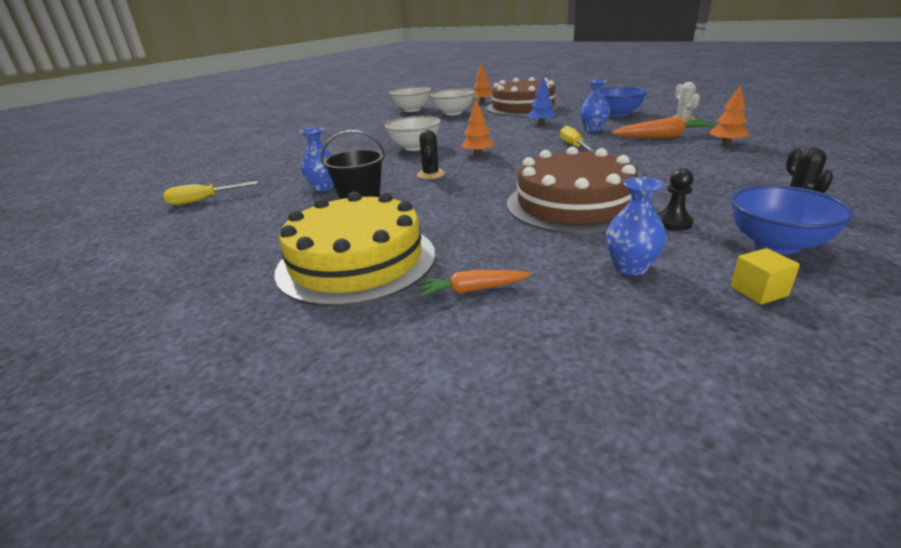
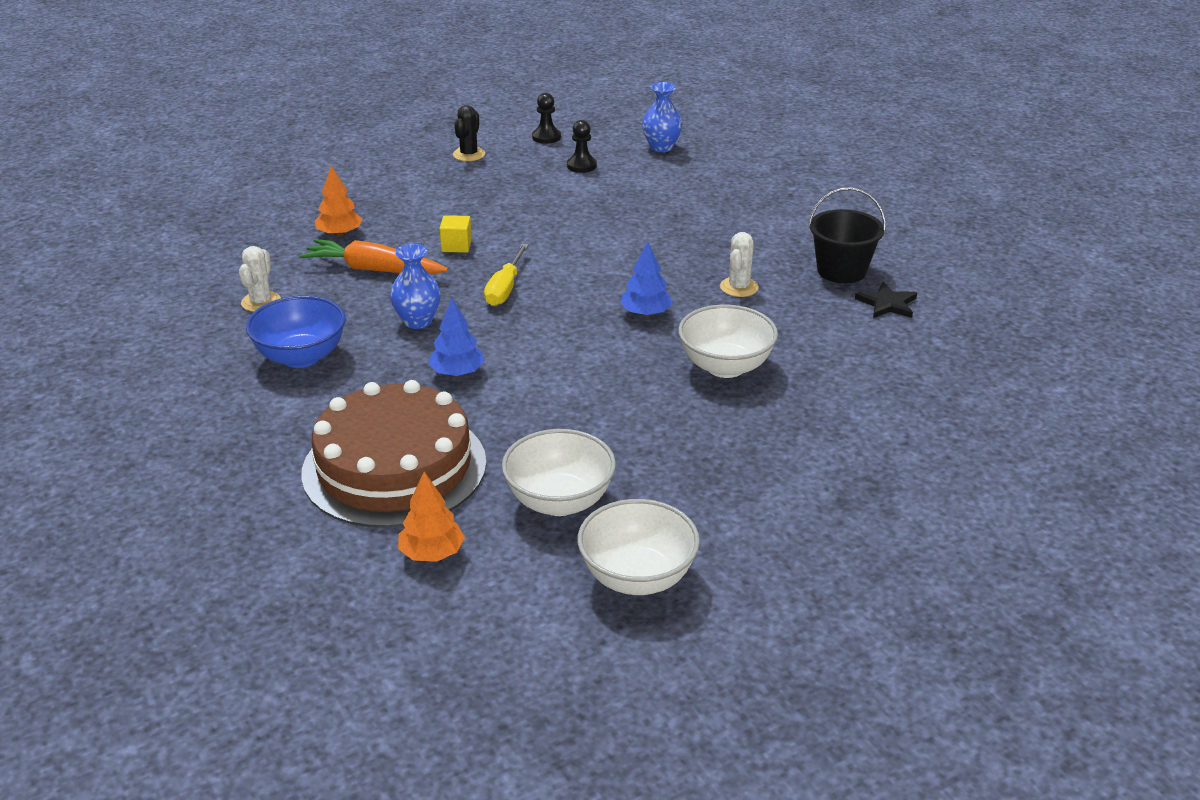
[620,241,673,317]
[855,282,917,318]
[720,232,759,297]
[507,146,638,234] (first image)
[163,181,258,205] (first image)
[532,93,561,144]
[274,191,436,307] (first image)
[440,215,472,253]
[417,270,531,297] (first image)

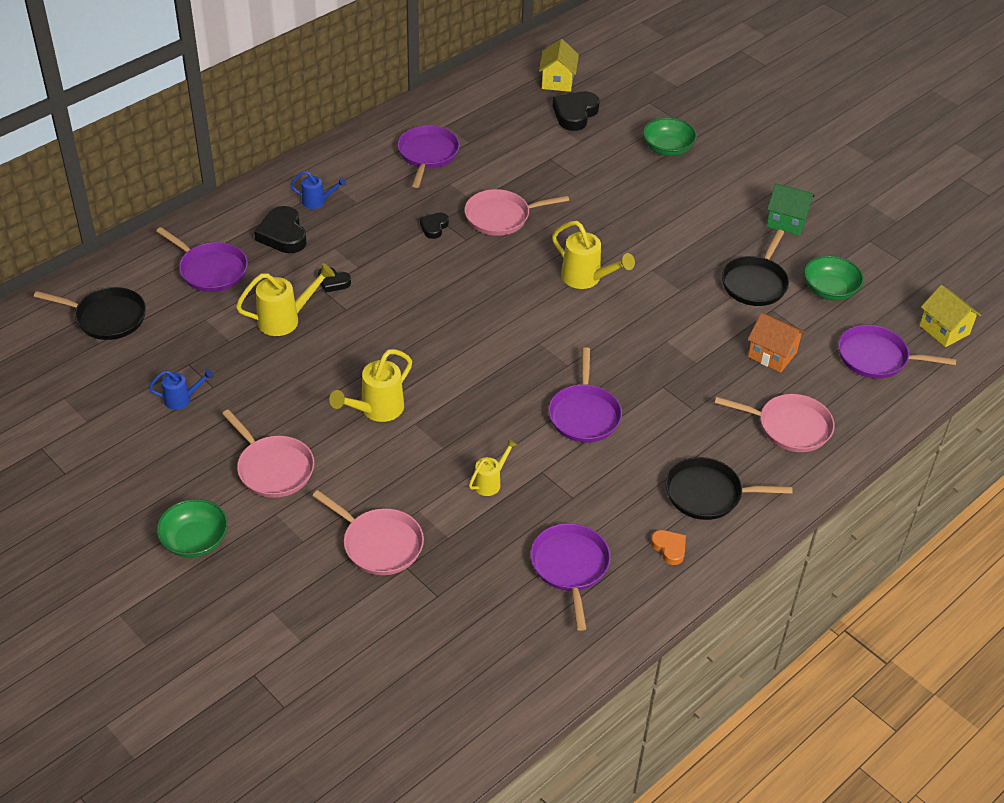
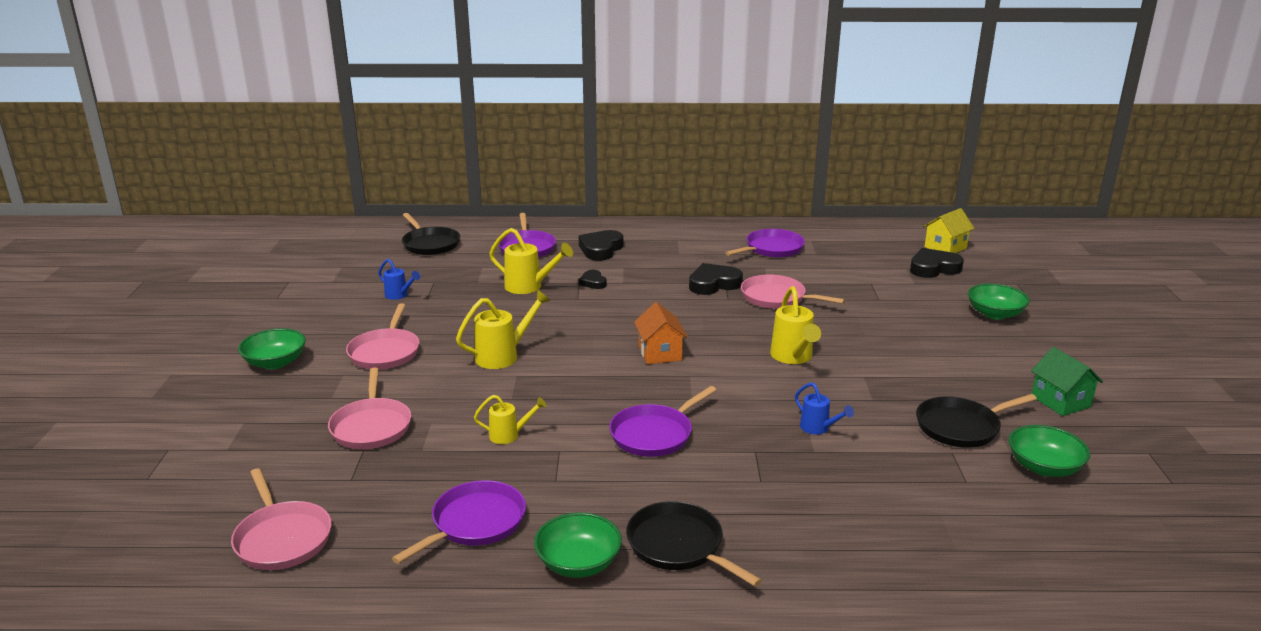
[795,382,854,434]
[689,263,743,295]
[920,285,981,347] (first image)
[634,302,688,364]
[838,325,956,379] (first image)
[456,289,551,369]
[231,468,332,570]
[534,512,622,578]

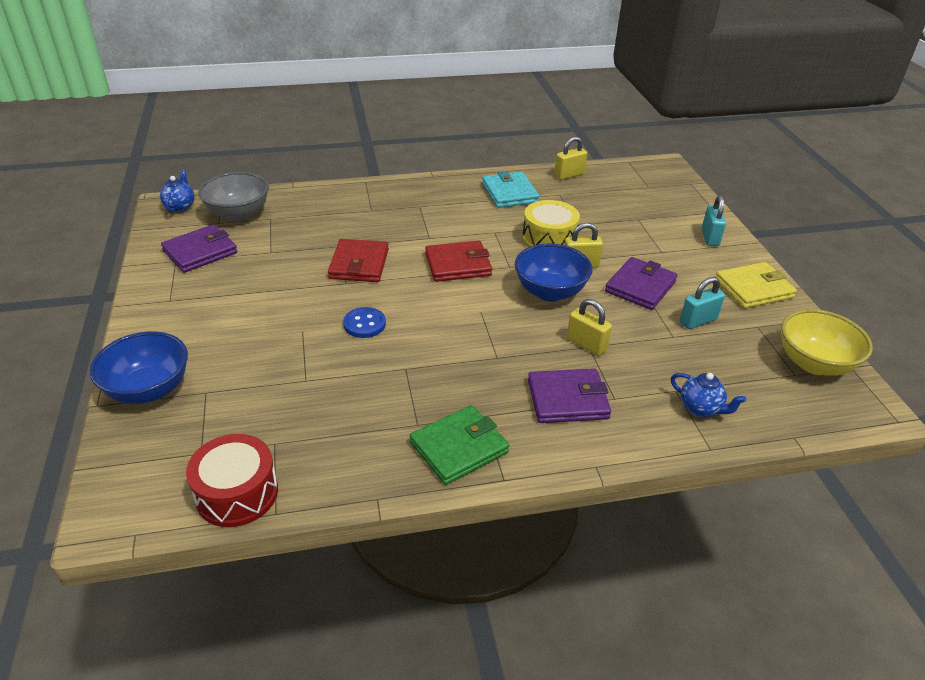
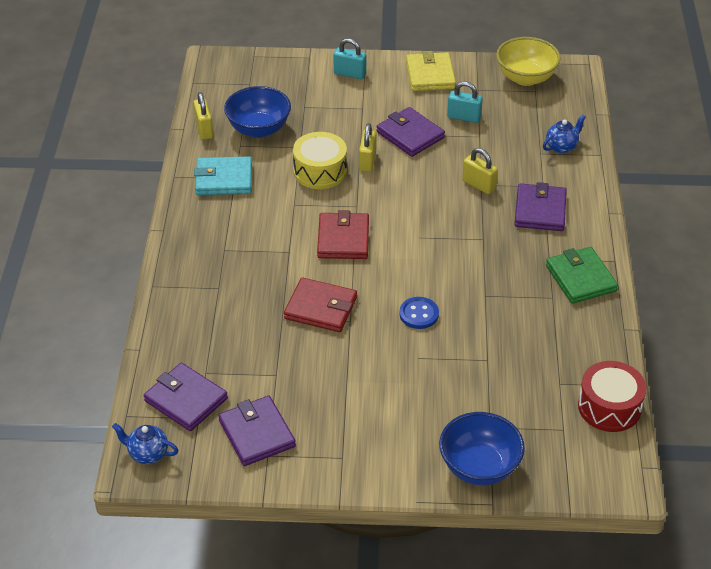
[144,363,228,431]
[224,86,291,138]
[447,82,483,123]
[462,148,498,194]

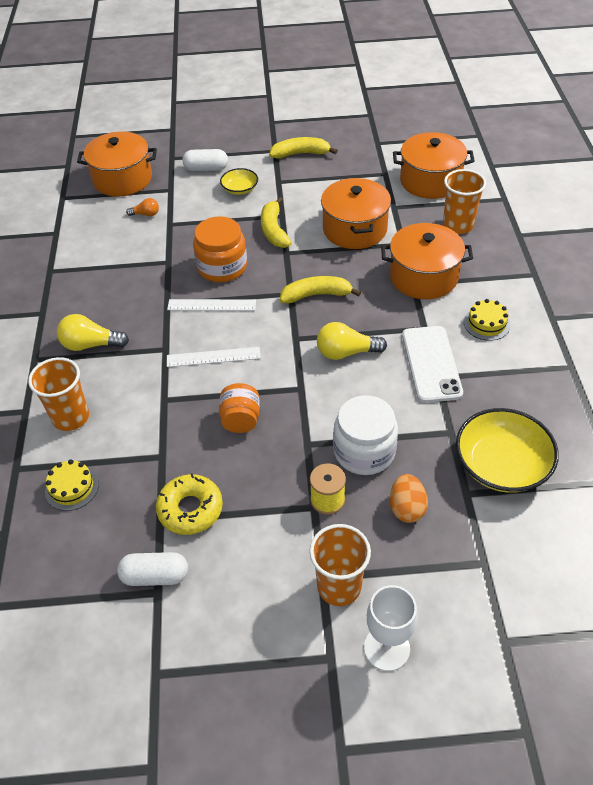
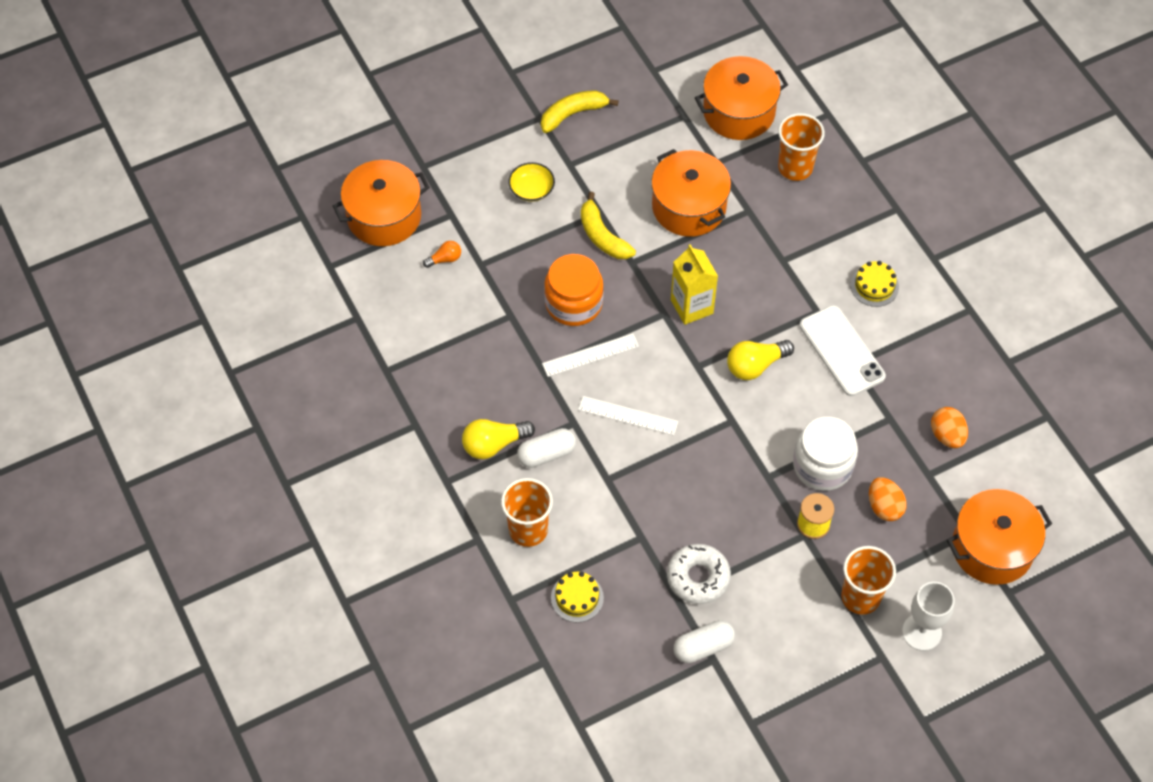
[517,428,576,468]
[947,489,1052,585]
[671,244,718,325]
[578,396,678,436]
[219,383,260,433] (first image)
[931,407,968,448]
[667,544,731,604]

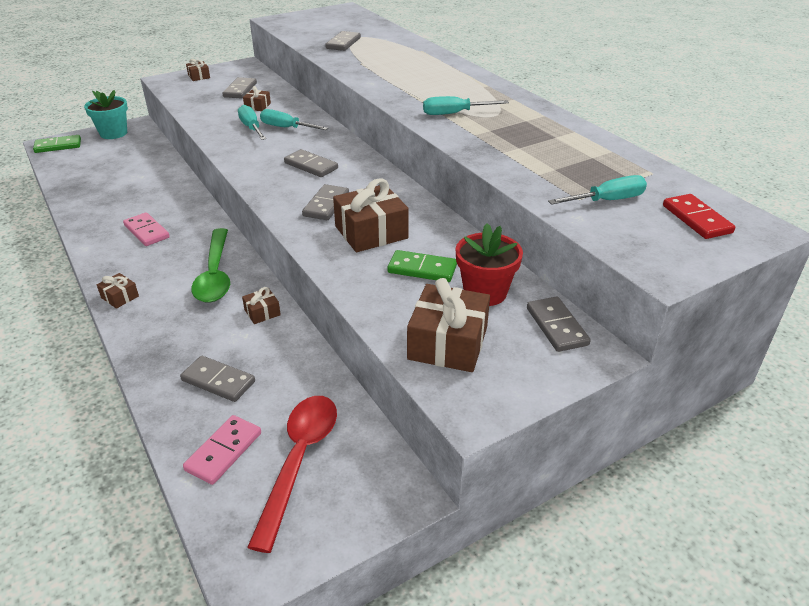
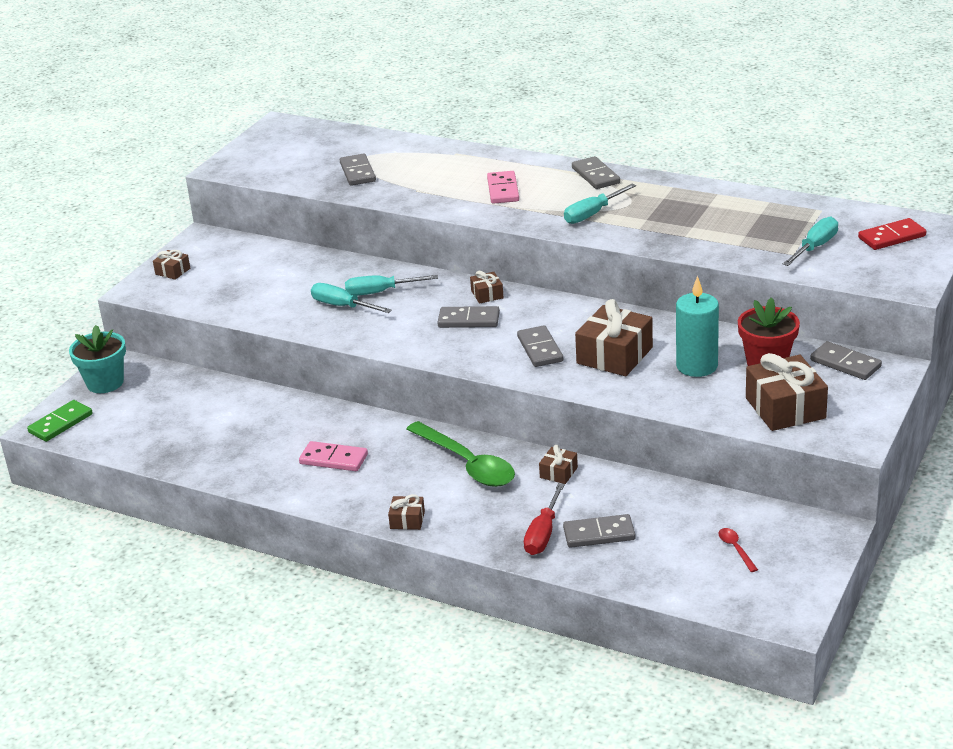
[572,156,620,189]
[470,271,504,304]
[858,218,926,250]
[676,276,719,377]
[718,528,758,572]
[487,171,519,204]
[524,483,565,555]

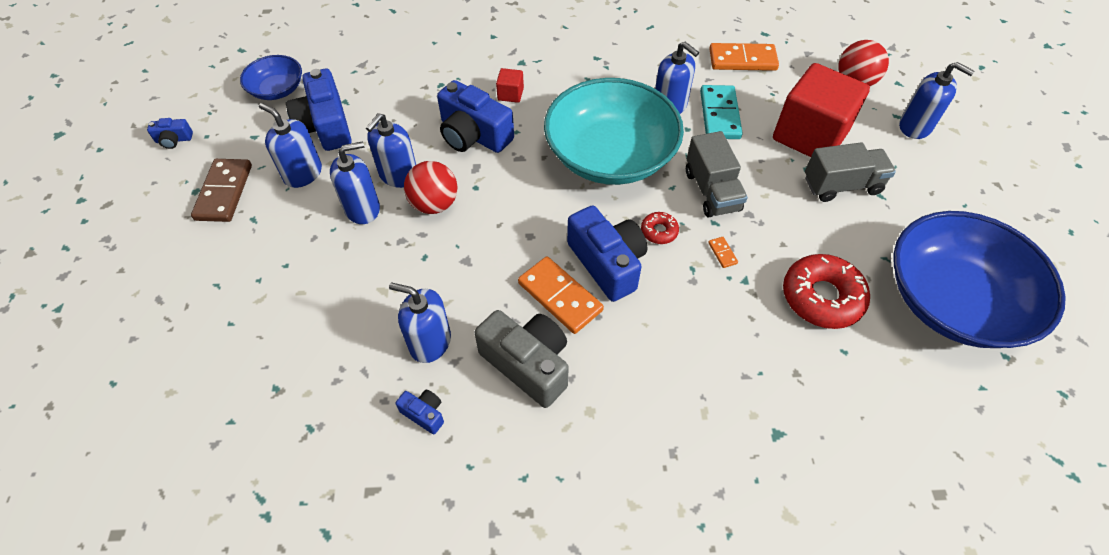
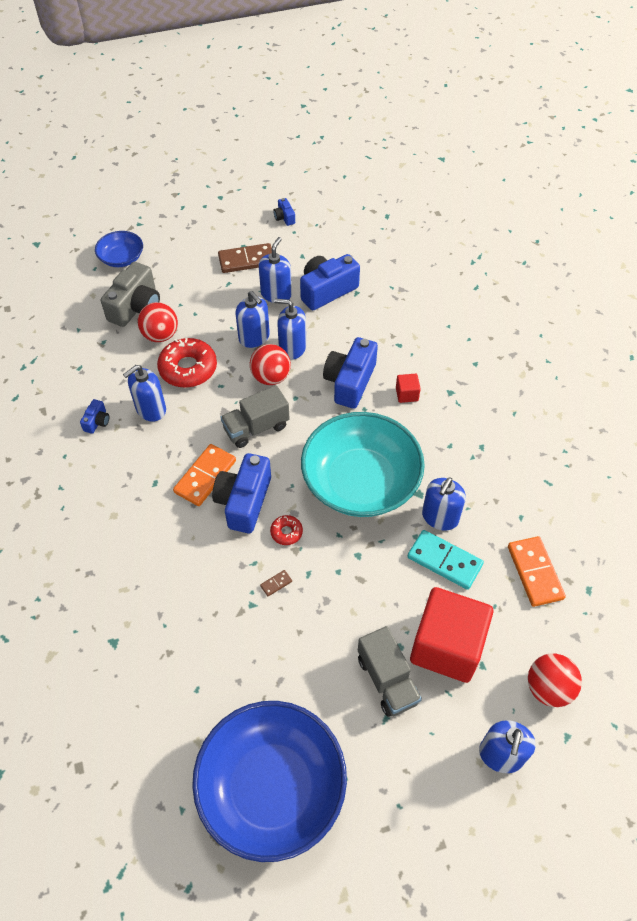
[95,231,143,267]
[407,530,484,590]
[220,385,290,448]
[212,453,271,533]
[260,570,292,596]
[157,338,217,388]
[123,365,166,421]
[101,262,160,327]
[138,302,178,342]

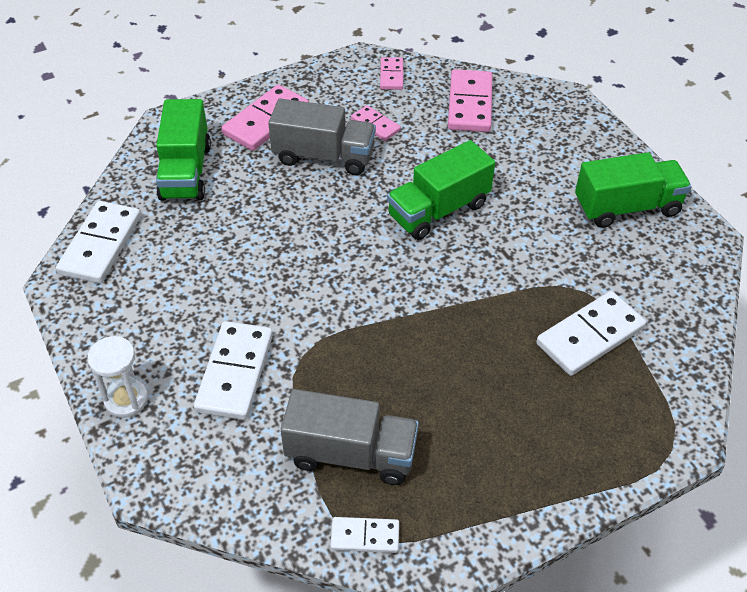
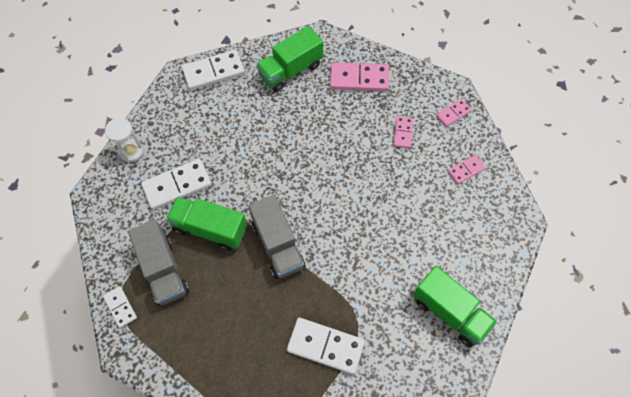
[448,155,486,184]
[248,195,305,279]
[166,197,247,251]

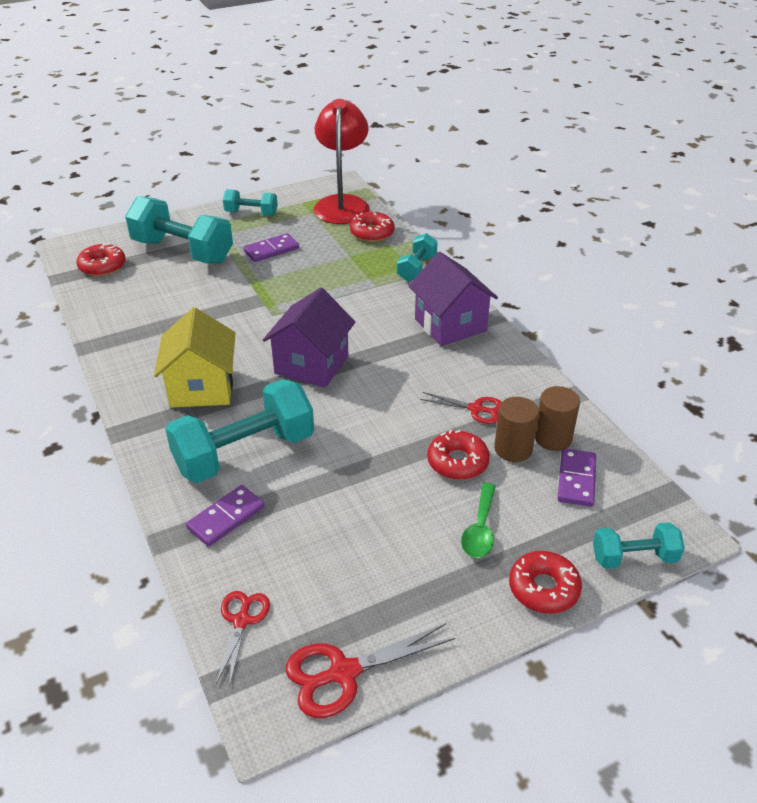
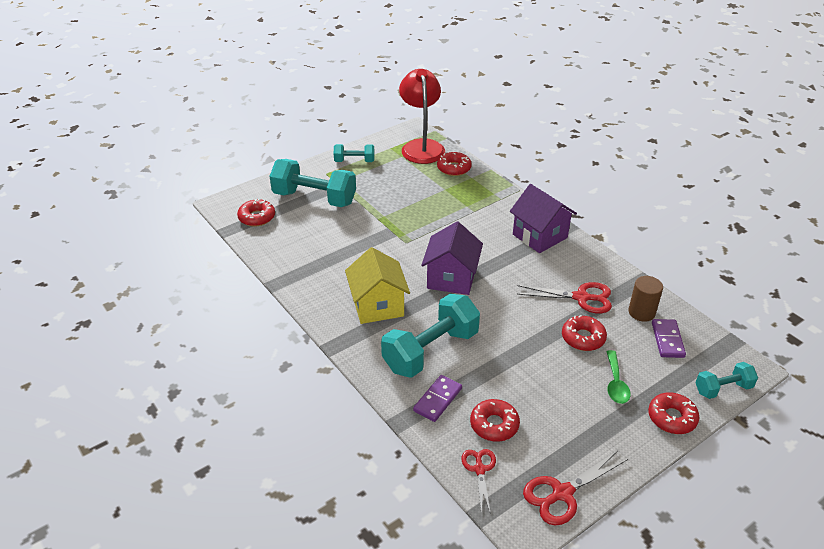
[243,233,299,262] (first image)
[397,233,438,282] (first image)
[517,282,612,313]
[494,397,539,462] (first image)
[470,399,520,442]

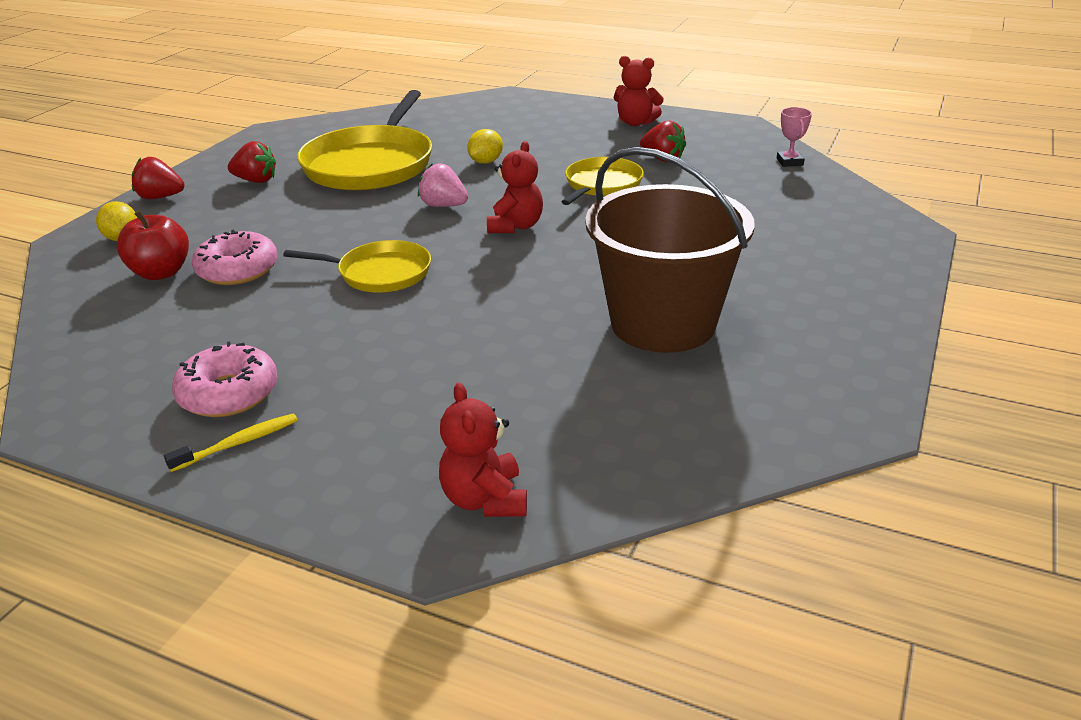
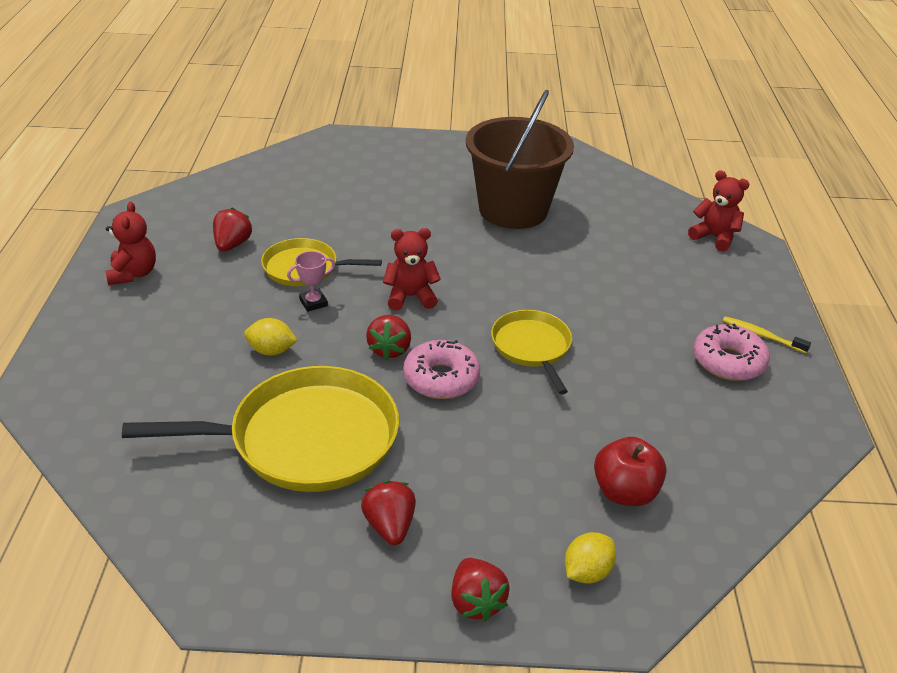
[287,251,335,312]
[366,315,411,360]
[403,340,480,399]
[688,170,750,252]

